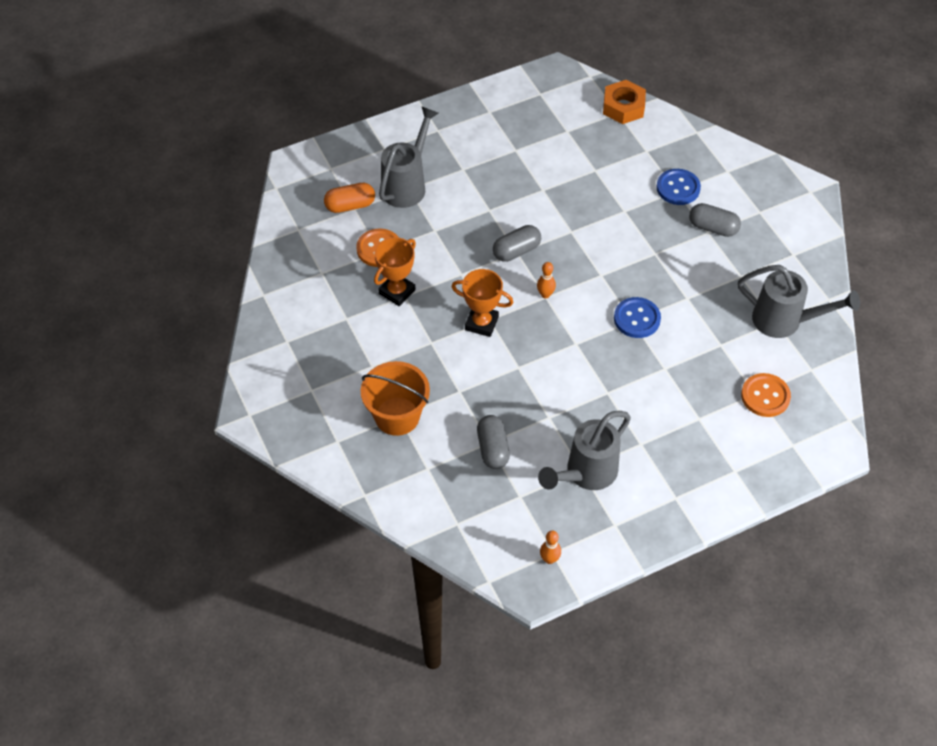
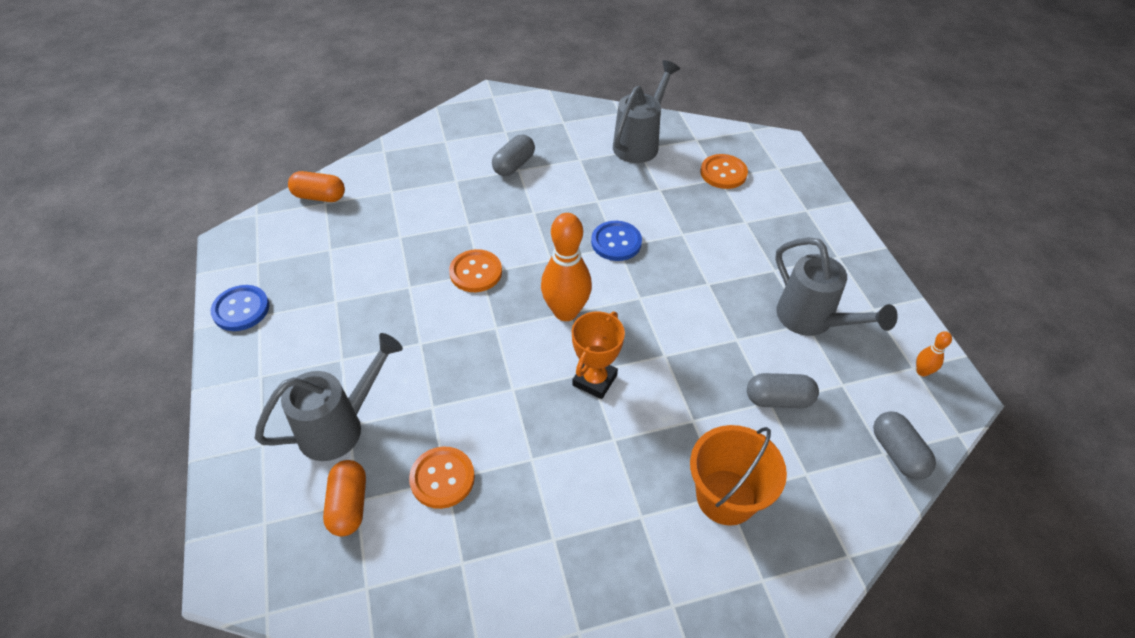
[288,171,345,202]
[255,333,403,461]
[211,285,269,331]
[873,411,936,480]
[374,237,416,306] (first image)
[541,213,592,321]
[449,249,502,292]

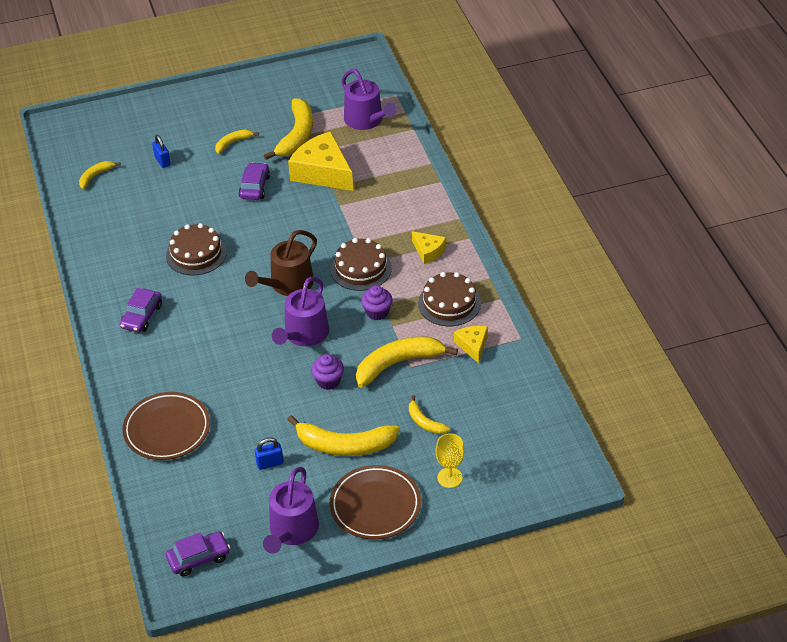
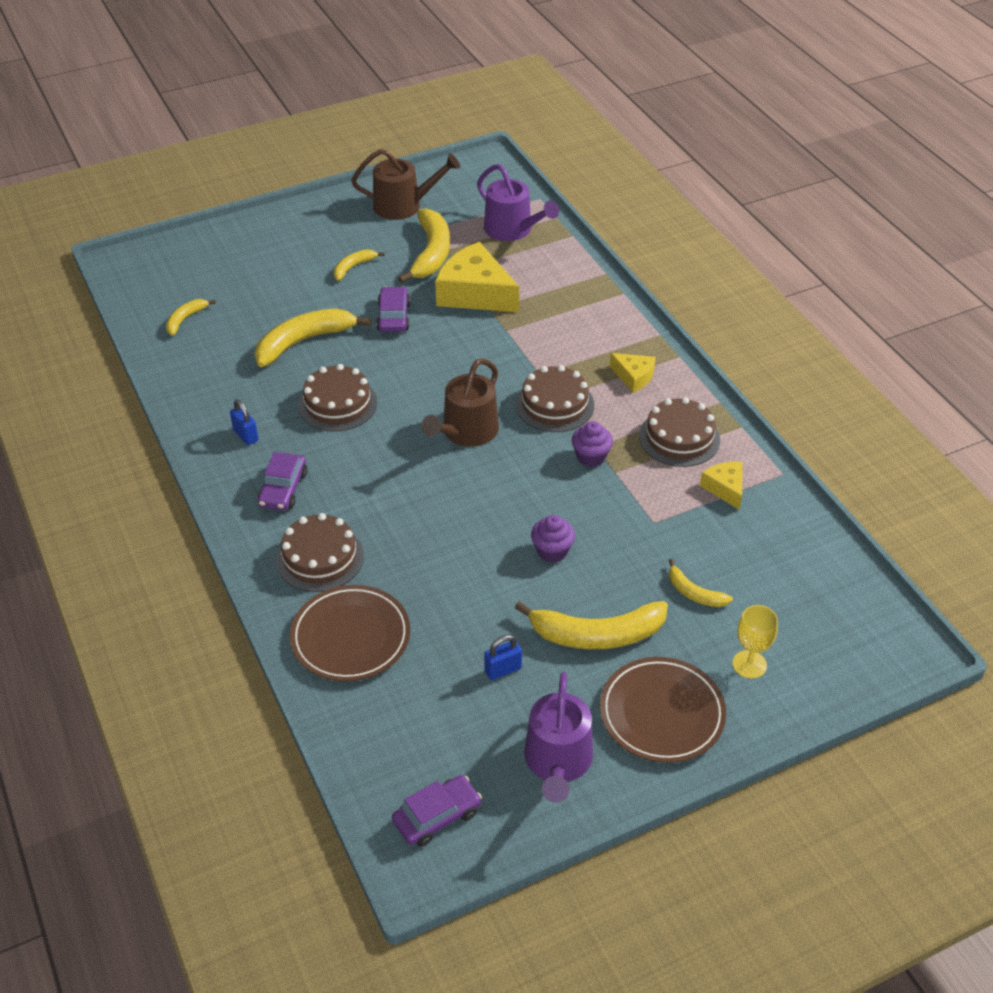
[230,399,258,445]
[272,277,329,346] (first image)
[254,309,371,367]
[351,149,460,220]
[276,513,364,592]

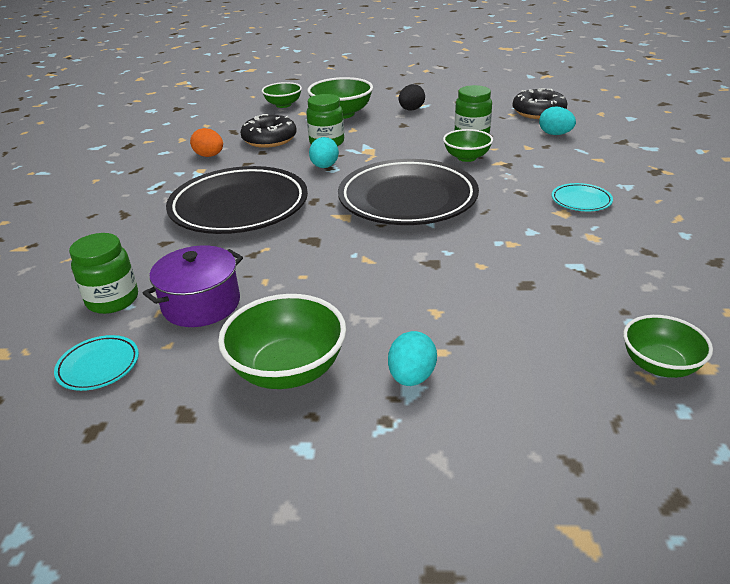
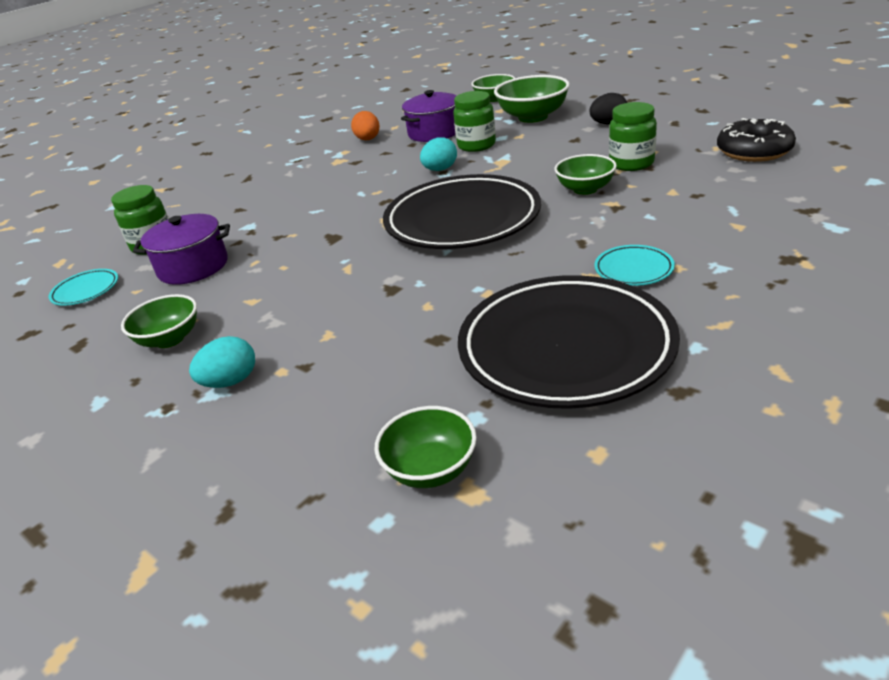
[539,106,576,135] (first image)
[401,90,457,142]
[458,275,680,409]
[121,294,197,348]

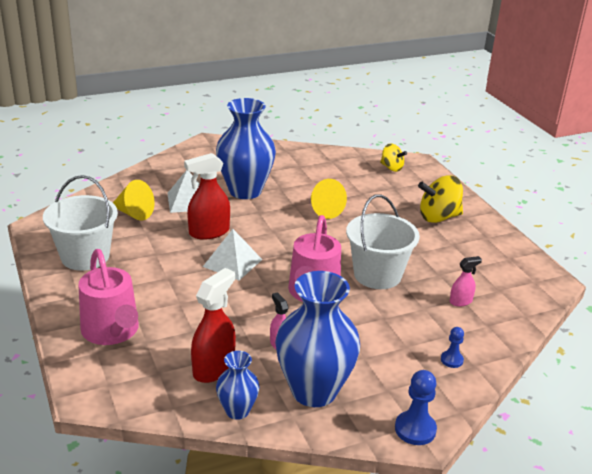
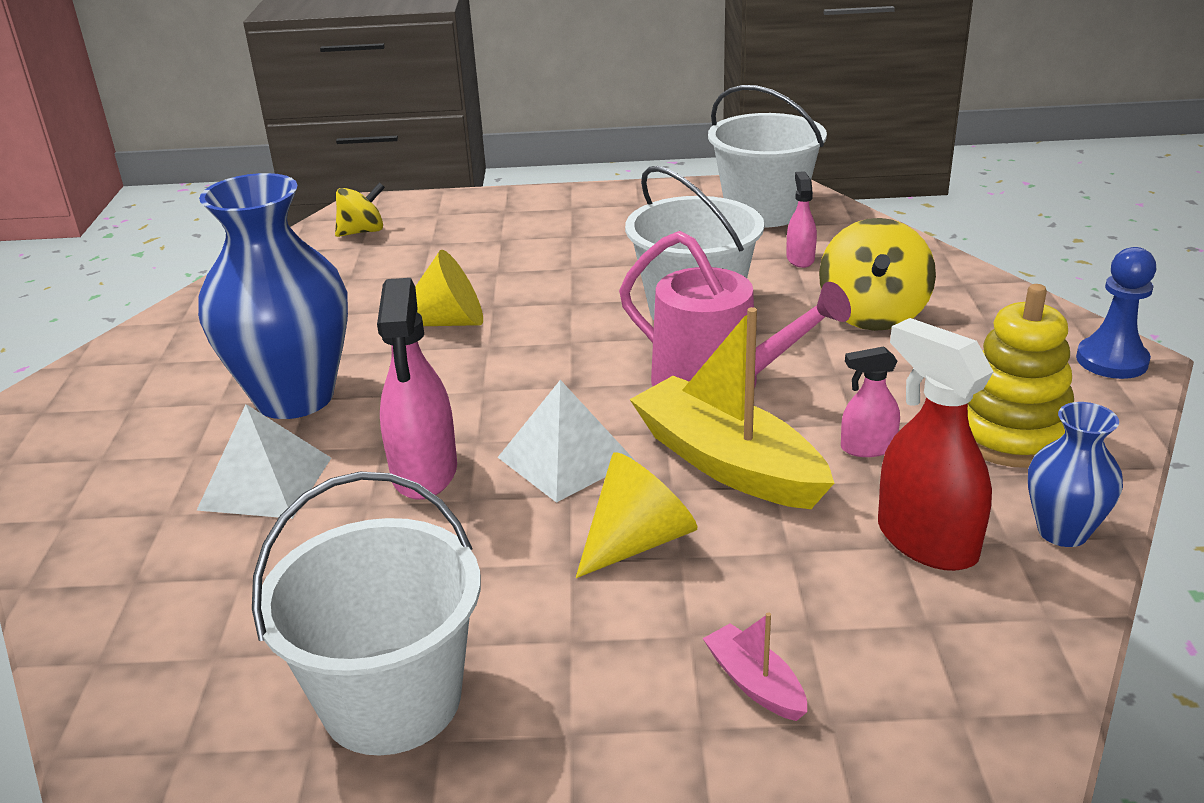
[377,278,457,500]
[819,218,936,331]
[576,452,698,578]
[703,612,807,721]
[968,284,1074,468]
[441,327,464,368] (first image)
[708,85,827,227]
[630,307,834,509]

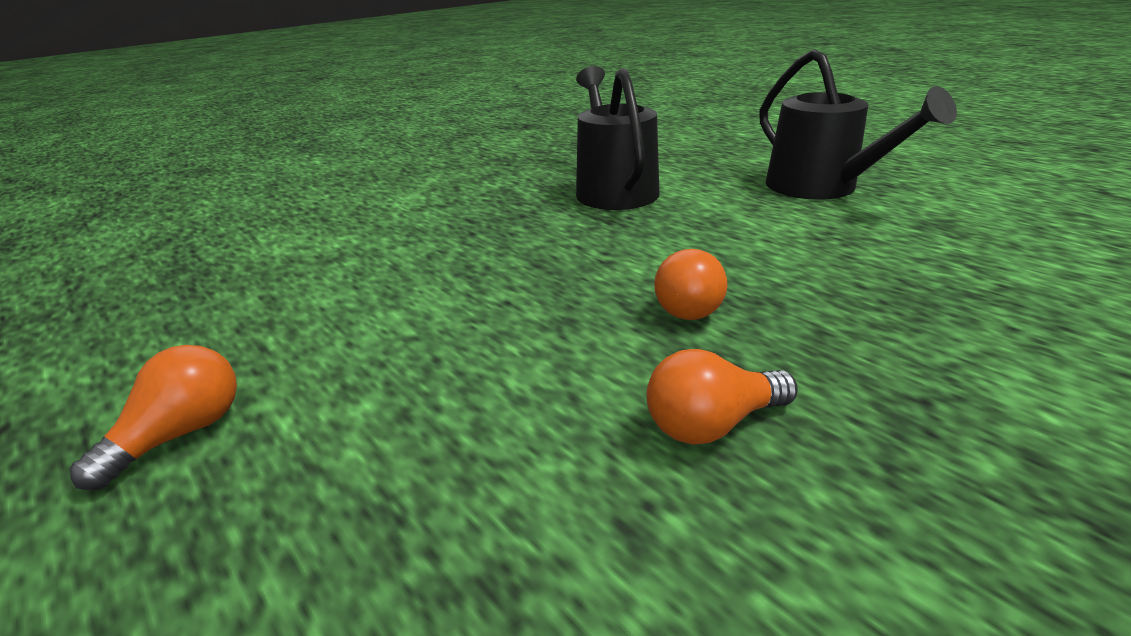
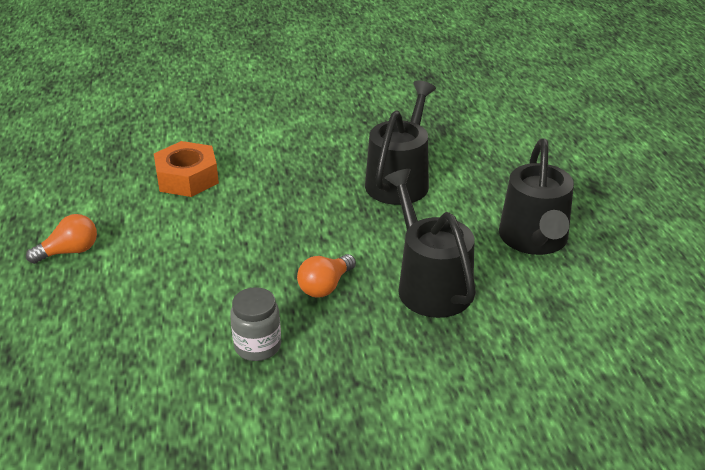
[230,287,281,361]
[154,141,219,197]
[385,169,476,318]

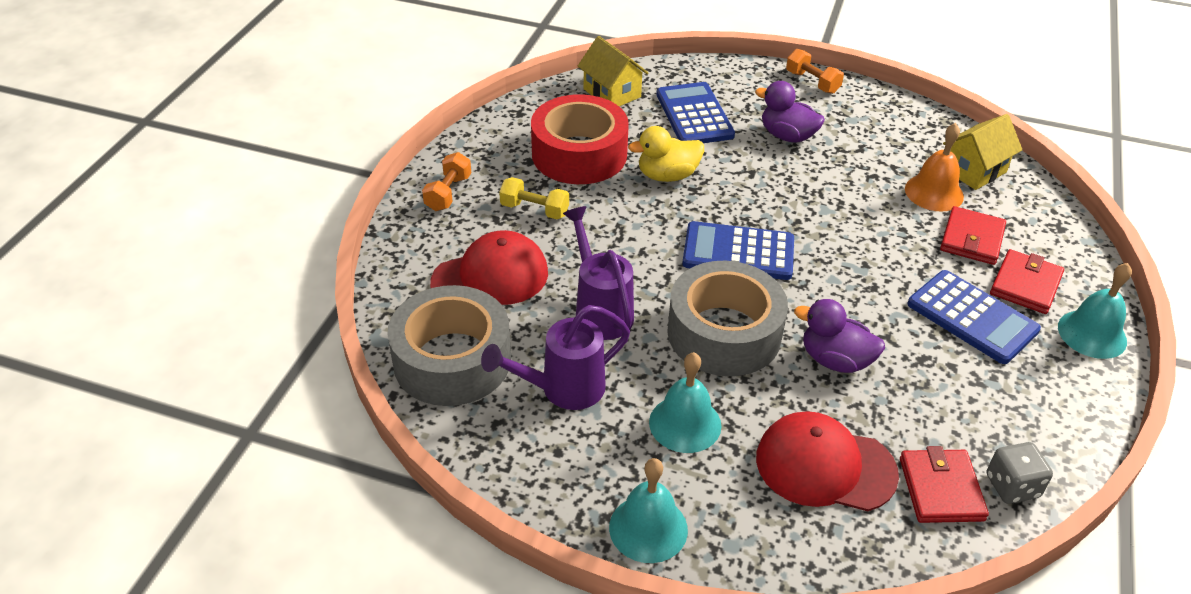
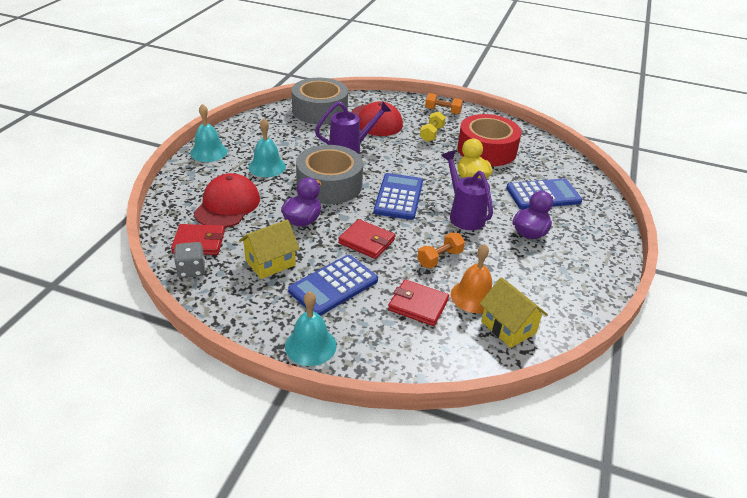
[239,220,300,279]
[417,233,465,268]
[338,219,395,259]
[442,151,493,230]

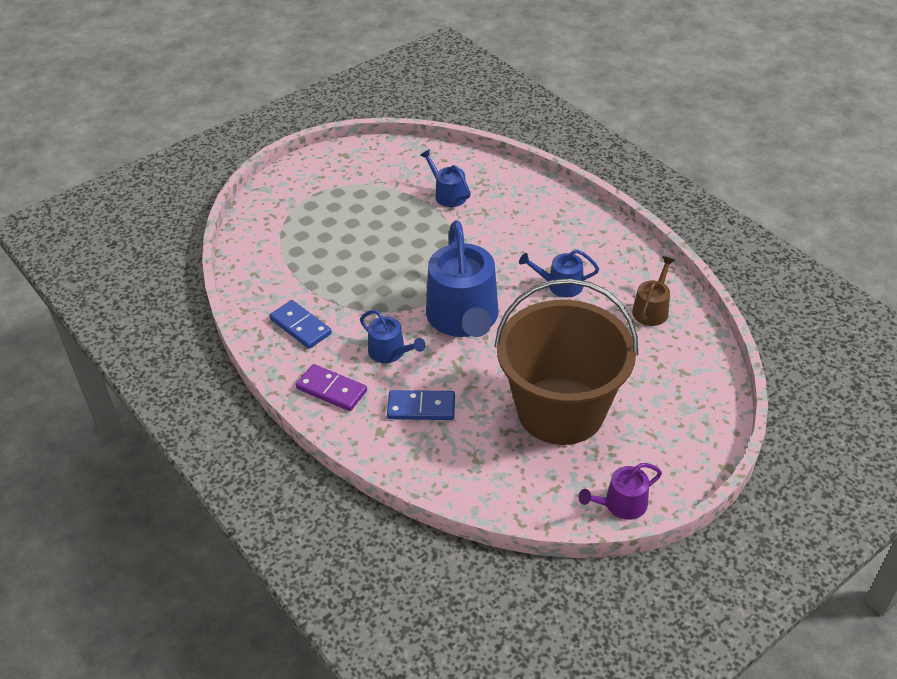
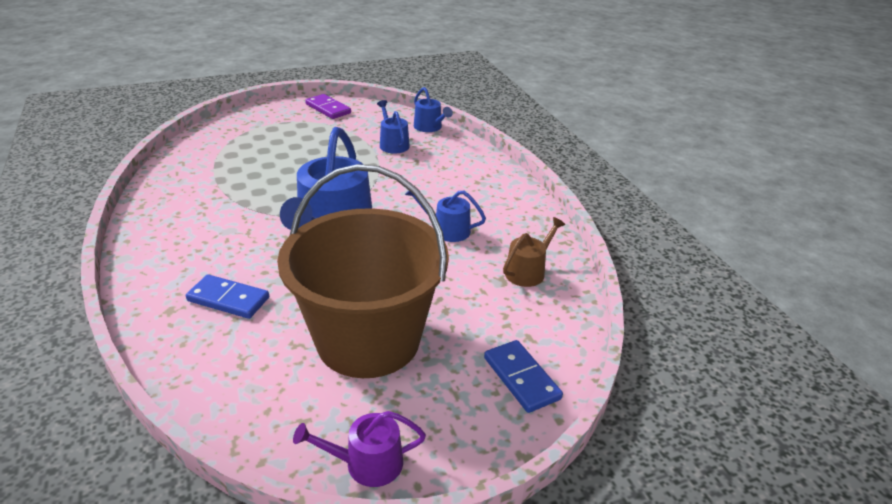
[484,340,563,413]
[414,87,453,132]
[305,94,351,119]

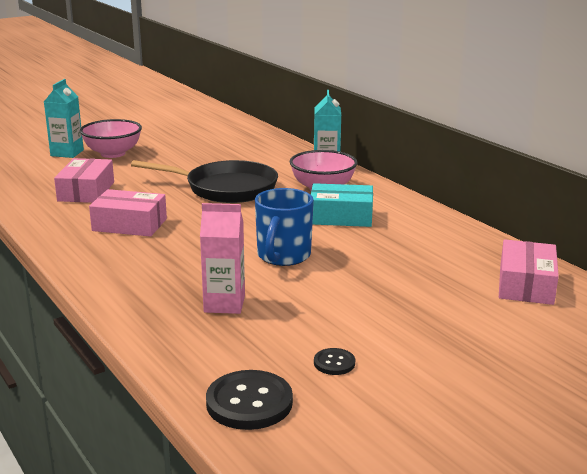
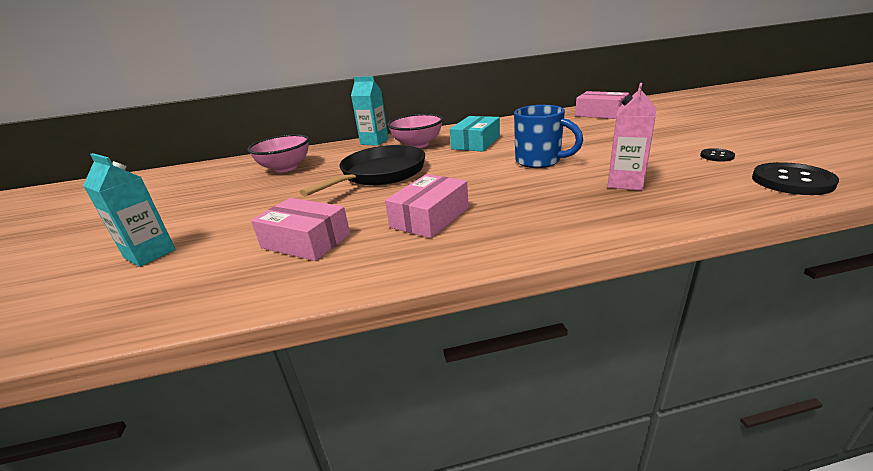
[247,134,309,173]

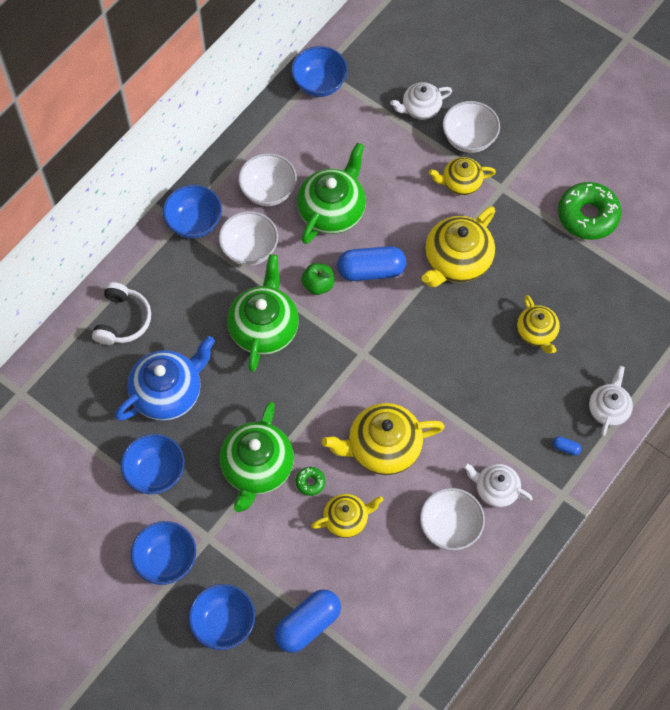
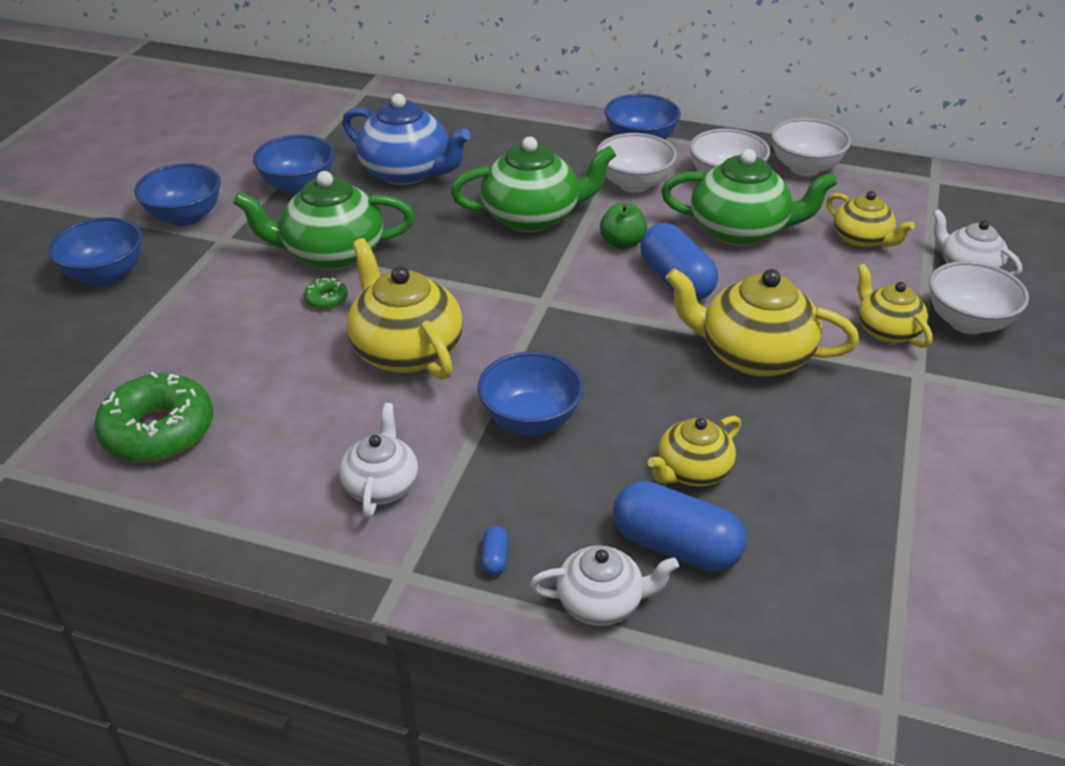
[478,351,584,435]
[94,372,213,462]
[92,282,151,345] (first image)
[771,118,851,176]
[826,191,915,248]
[613,481,747,572]

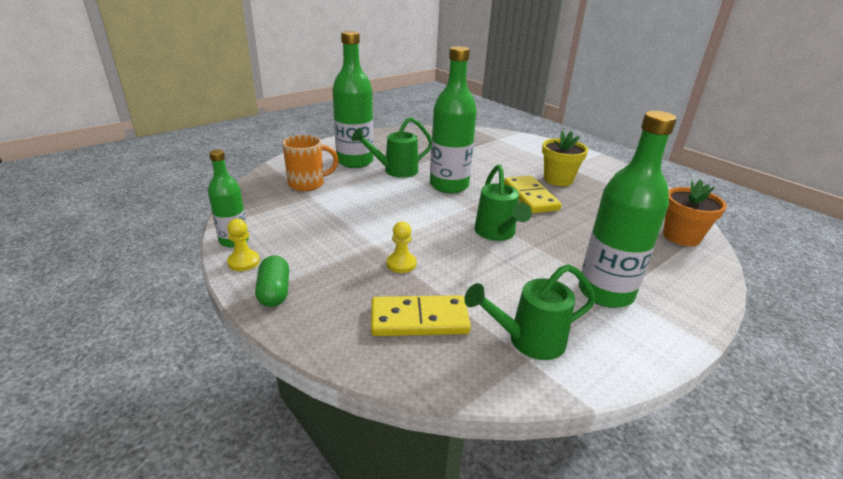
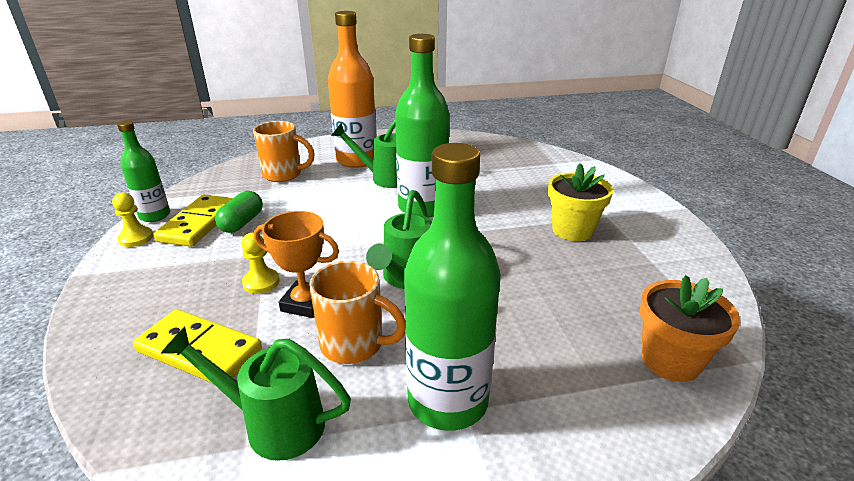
[328,11,377,168]
[153,195,233,247]
[215,191,263,233]
[254,211,339,318]
[310,261,405,364]

